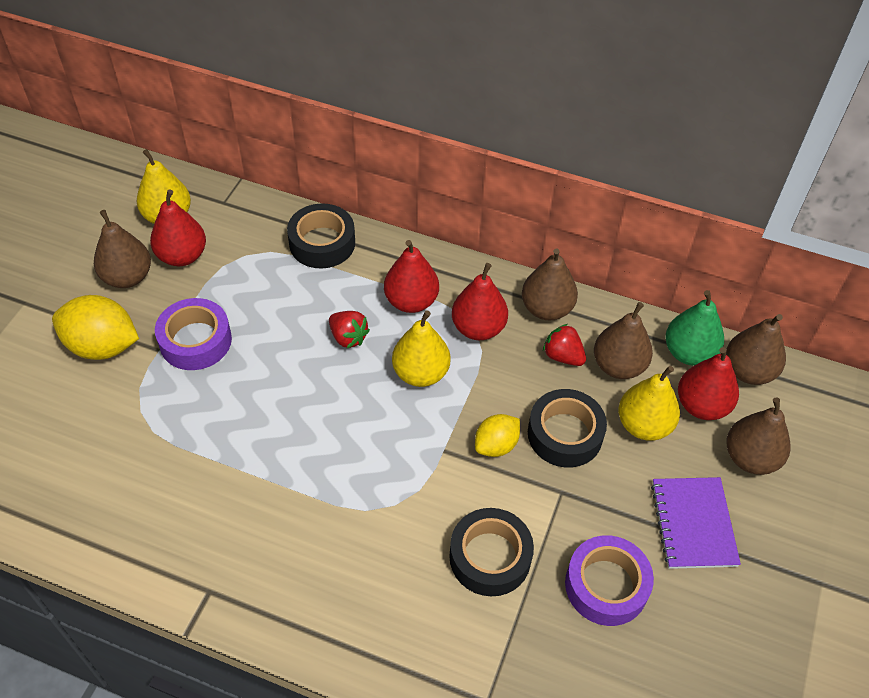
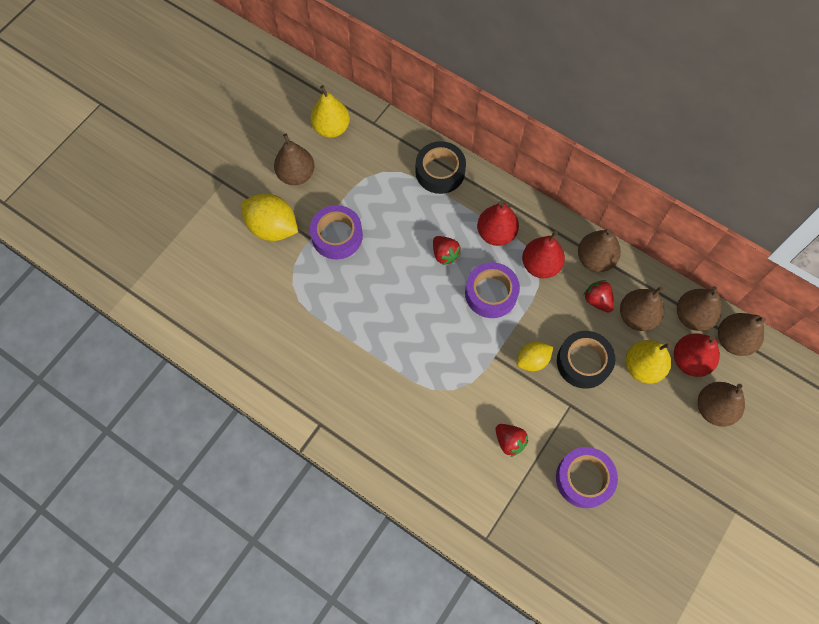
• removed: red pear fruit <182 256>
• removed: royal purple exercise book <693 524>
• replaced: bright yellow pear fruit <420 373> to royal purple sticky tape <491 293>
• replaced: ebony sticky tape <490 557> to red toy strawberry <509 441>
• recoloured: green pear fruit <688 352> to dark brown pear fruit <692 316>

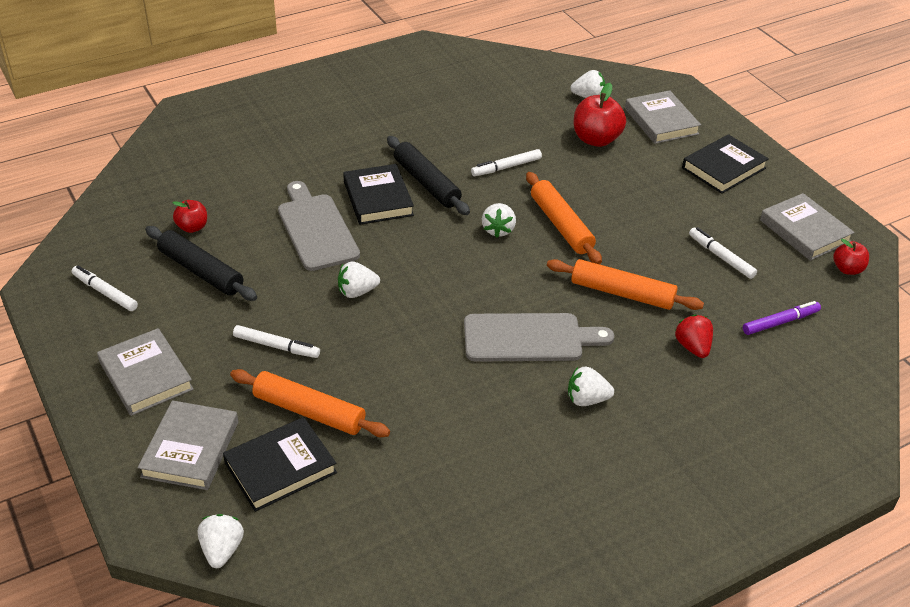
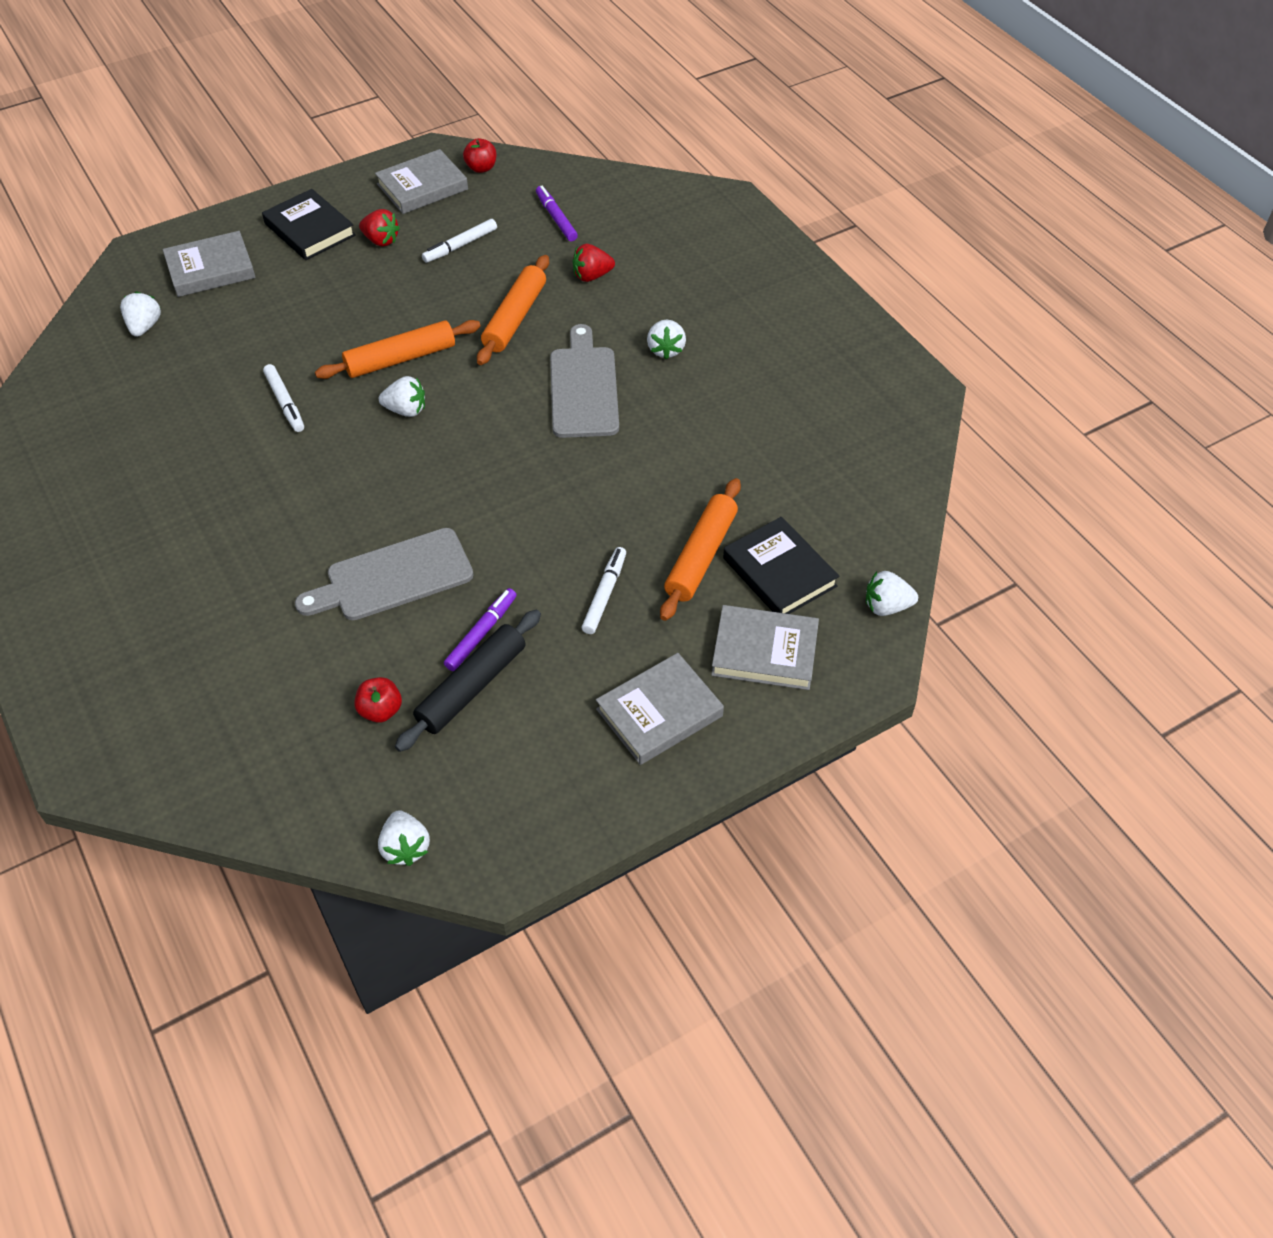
• removed: snow-white marker <105 293>
• removed: ebony hardcover <378 198>
• removed: ebony pastry roller <426 183>
• removed: red apple <596 139>
• added: red toy strawberry <381 240>
• added: royal purple marker <481 633>
• moved: snow-white toy strawberry <357 292> to <405 847>

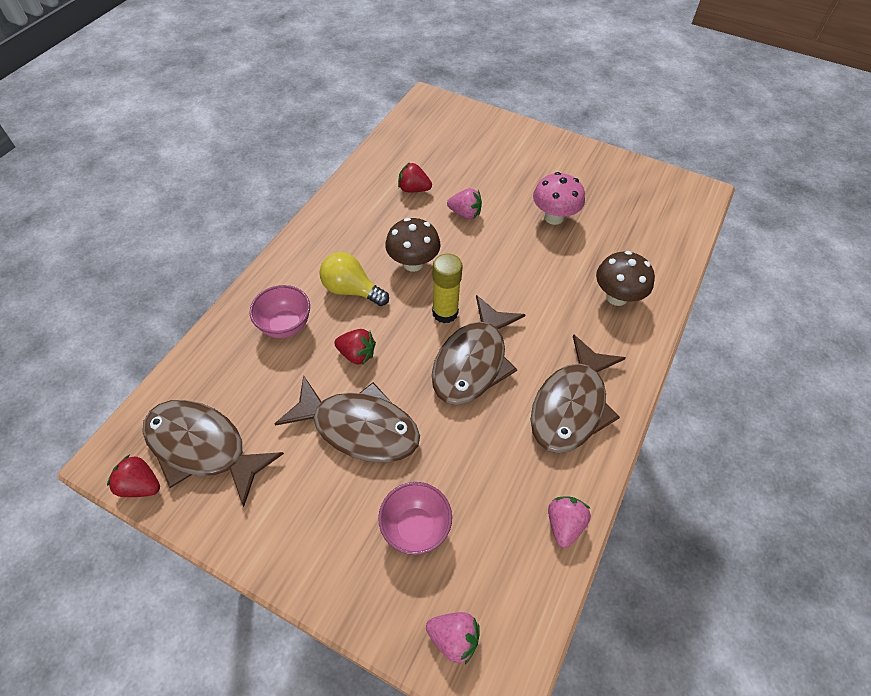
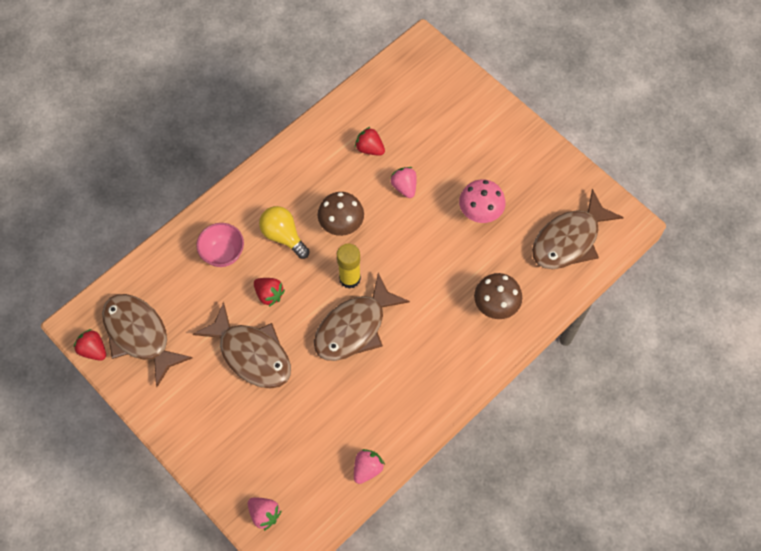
• removed: rose-pink serving bowl <415 528>
• moved: dark brown fish <571 405> to <569 240>
• turned: rose-pink toy strawberry <465 213> = <404 187> 150 degrees counterclockwise

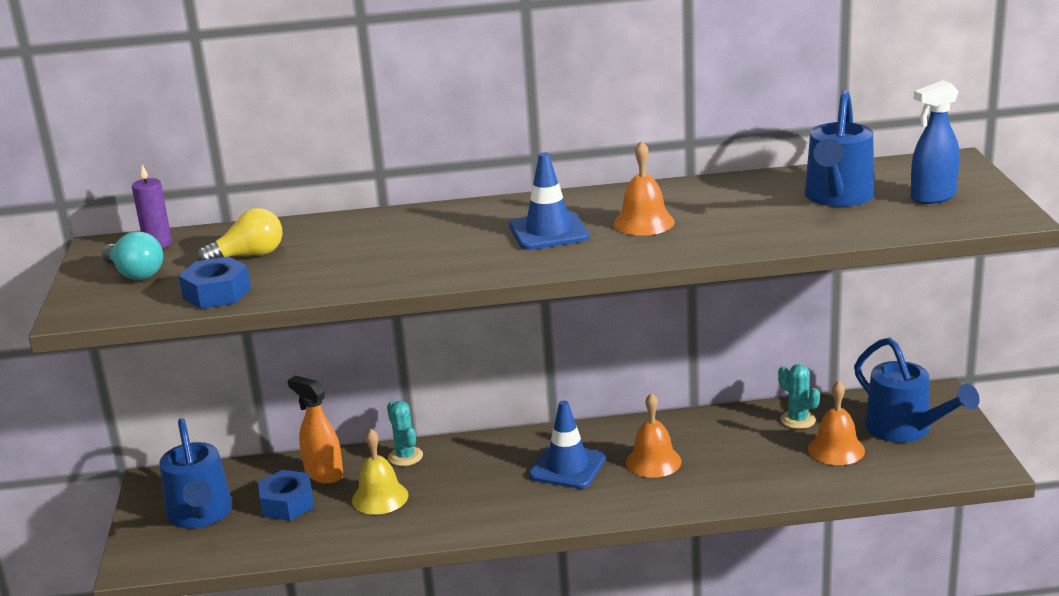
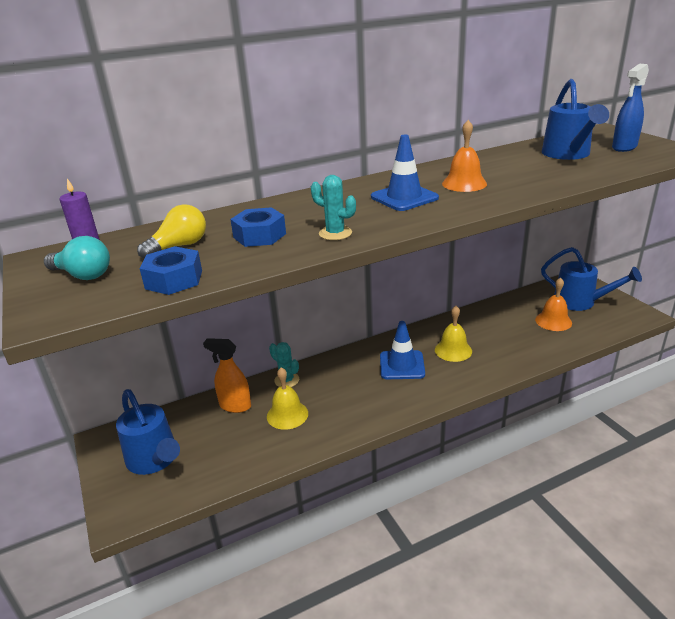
• moved: royal blue nut <287 504> to <259 235>
• moved: aqua prickly plant <798 420> to <335 233>
• recoloured: orange-coloured hand bell <653 461> to bright yellow hand bell <453 350>

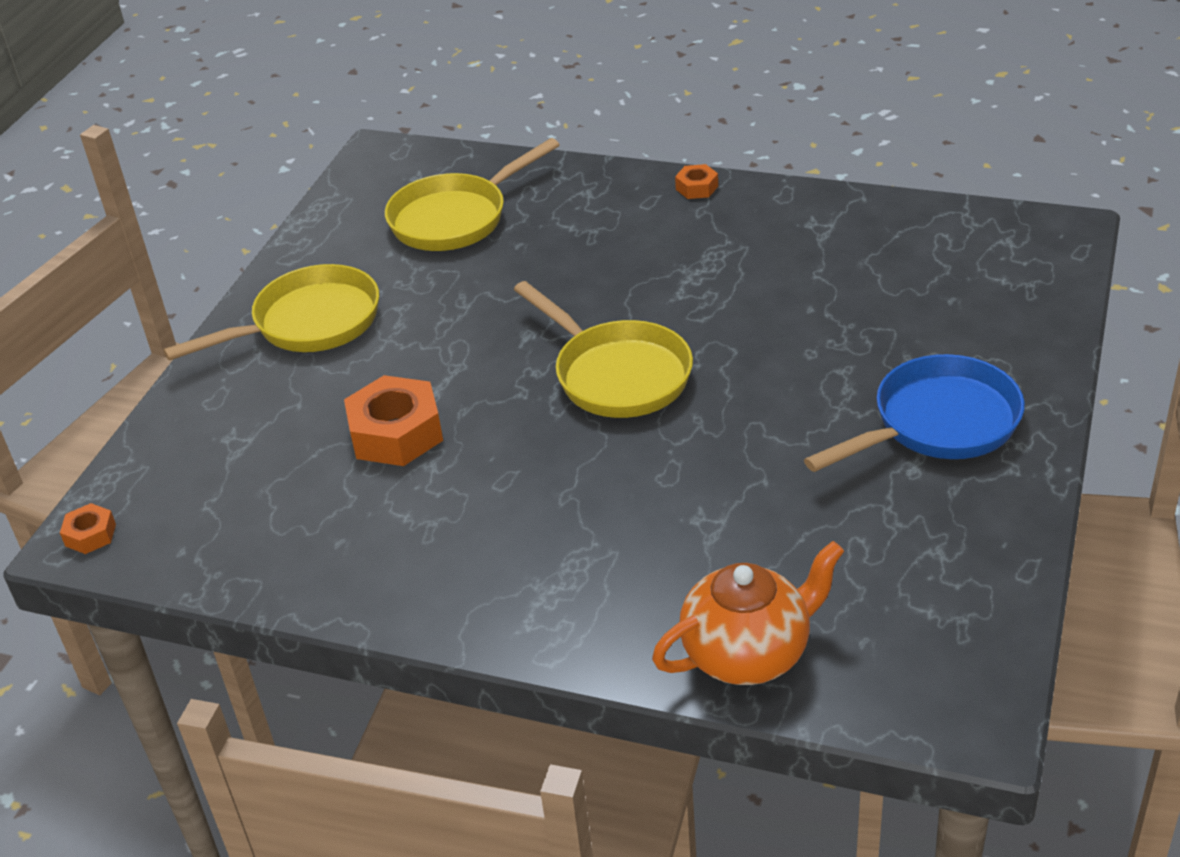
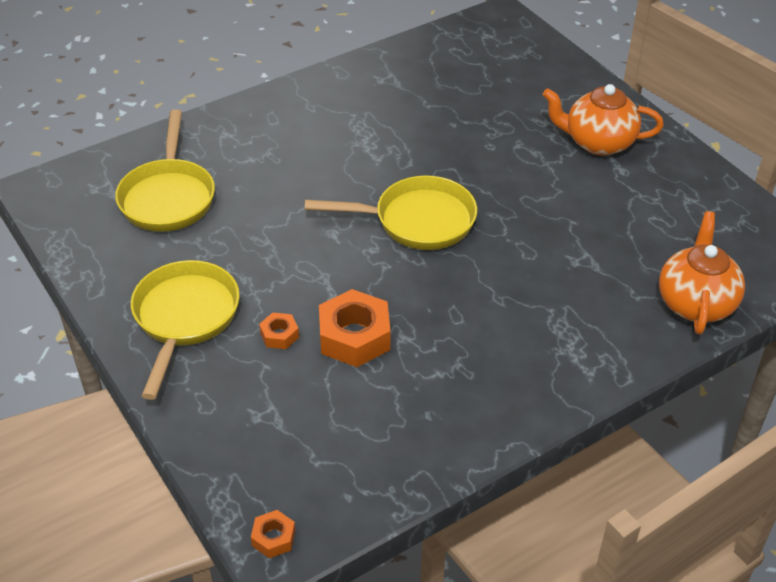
• moved: orange-coloured nut <697 188> to <279 335>
• replaced: royal blue frying pan <937 424> to orange-coloured tea pot <598 142>

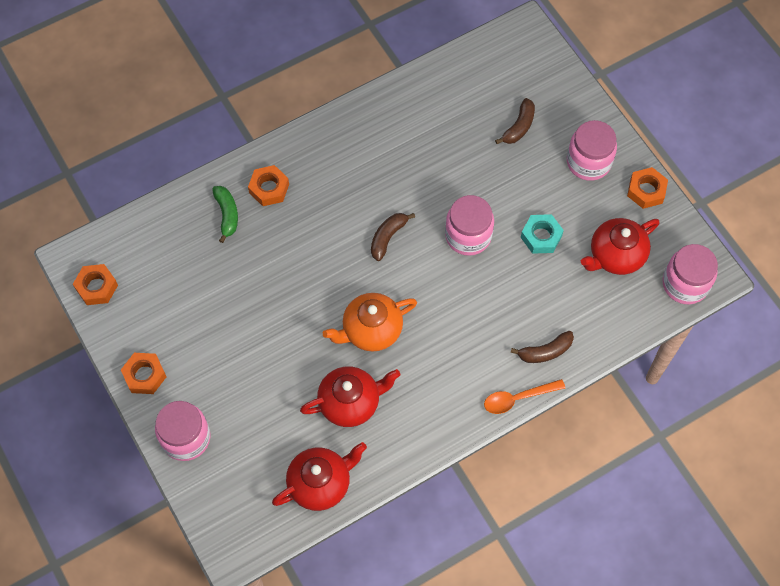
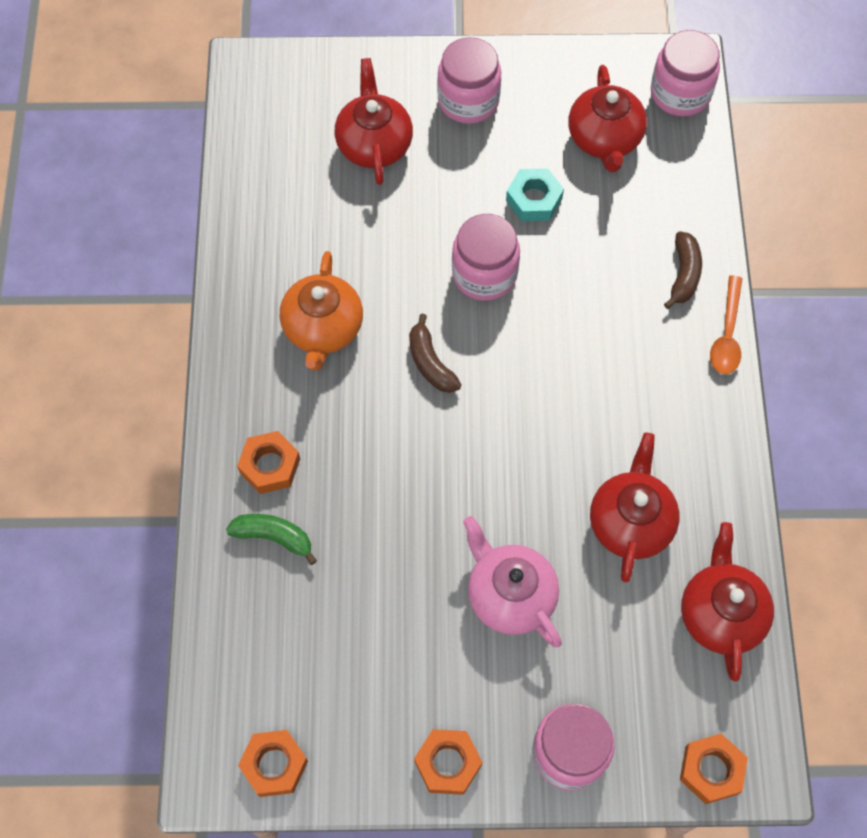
• added: rose-pink tea pot <510 595>
• moved: orange-coloured tea pot <371 330> to <323 329>
• moved: orange-coloured nut <646 191> to <711 770>
• replaced: dark brown banana <519 127> to red tea pot <374 144>

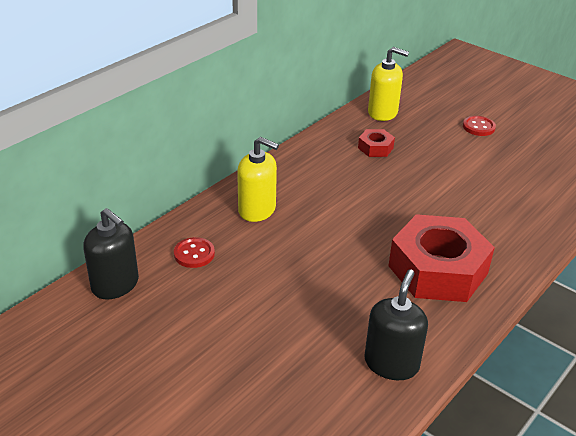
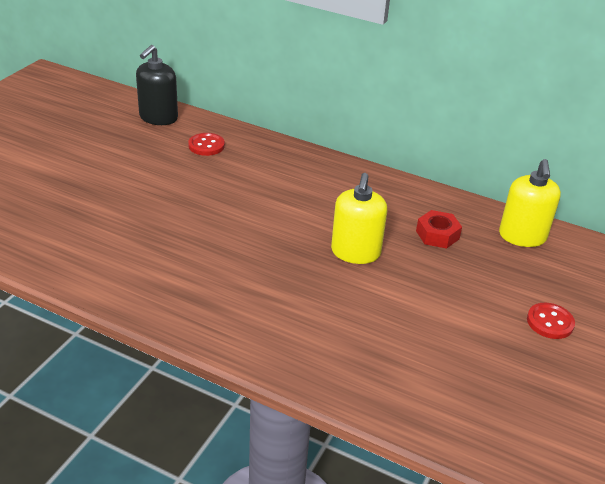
• removed: ebony soap pump <391 363>
• removed: red nut <438 270>
• moved: bright yellow soap pump <257 210> to <355 252>

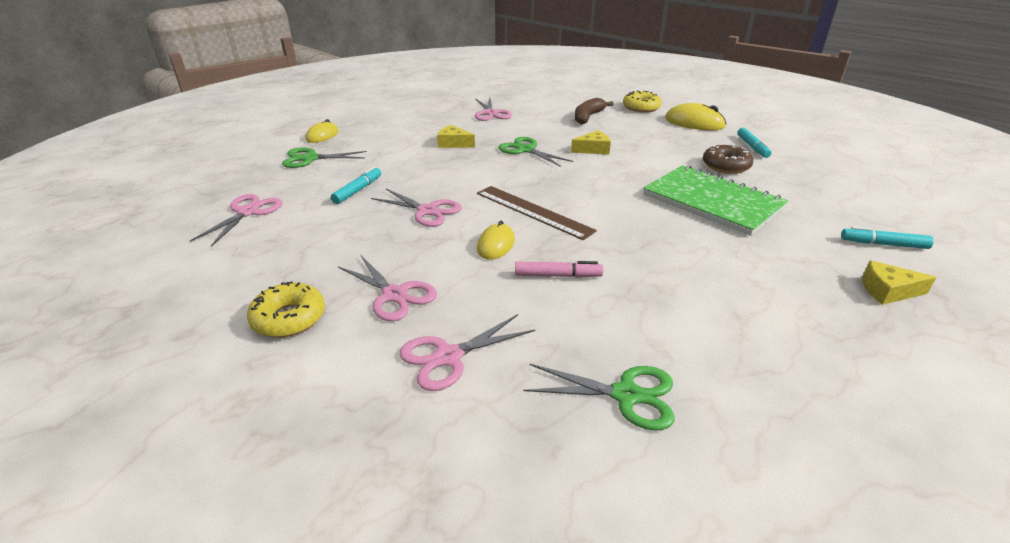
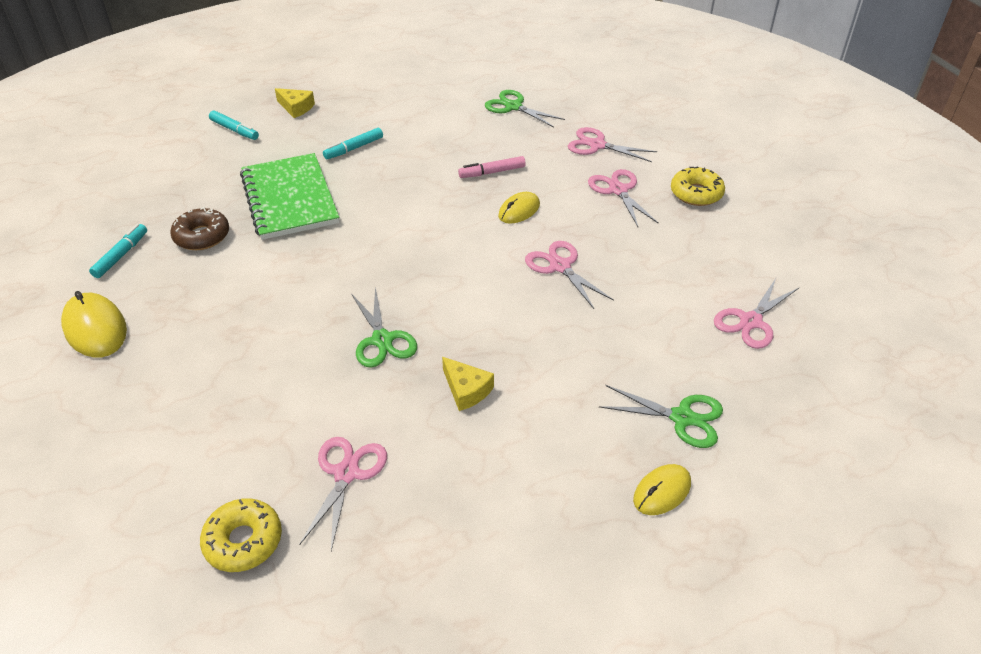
• removed: dark brown ruler <533 211>
• removed: bright yellow cheese <593 149>
• removed: dark brown banana <588 117>
• moved: aqua marker <358 190> to <354 148>
• moved: bright yellow donut <641 108> to <243 541>
• turned: rose-pink shears <448 357> = <597 145> 150 degrees counterclockwise
• turned: rose-pink marker <558 275> = <492 172> 45 degrees counterclockwise

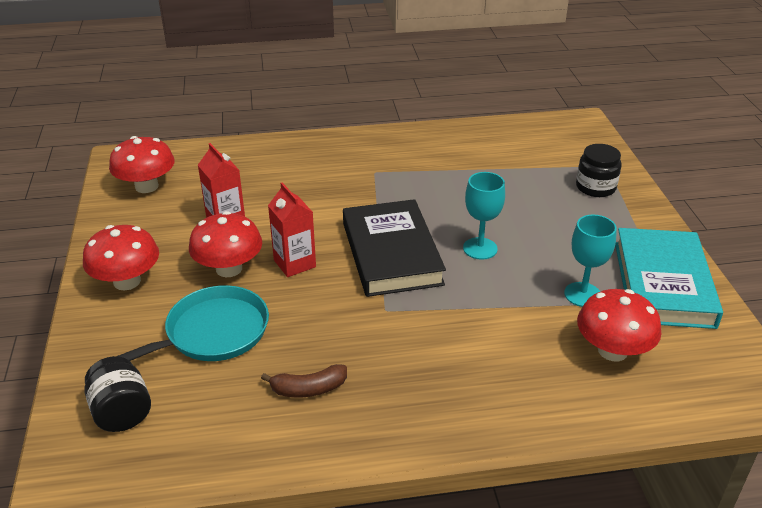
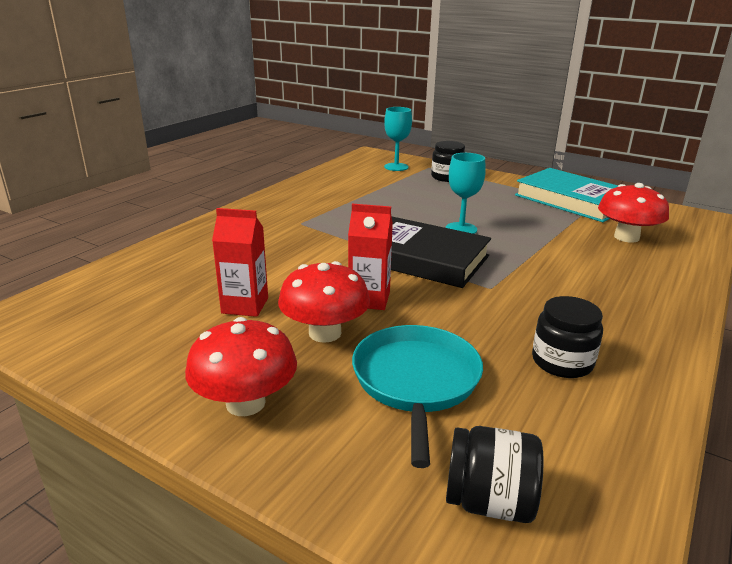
• removed: red fungus <146 186>
• moved: aqua chalice <582 294> to <396 167>
• replaced: dark brown banana <308 389> to ebony jam jar <562 362>

